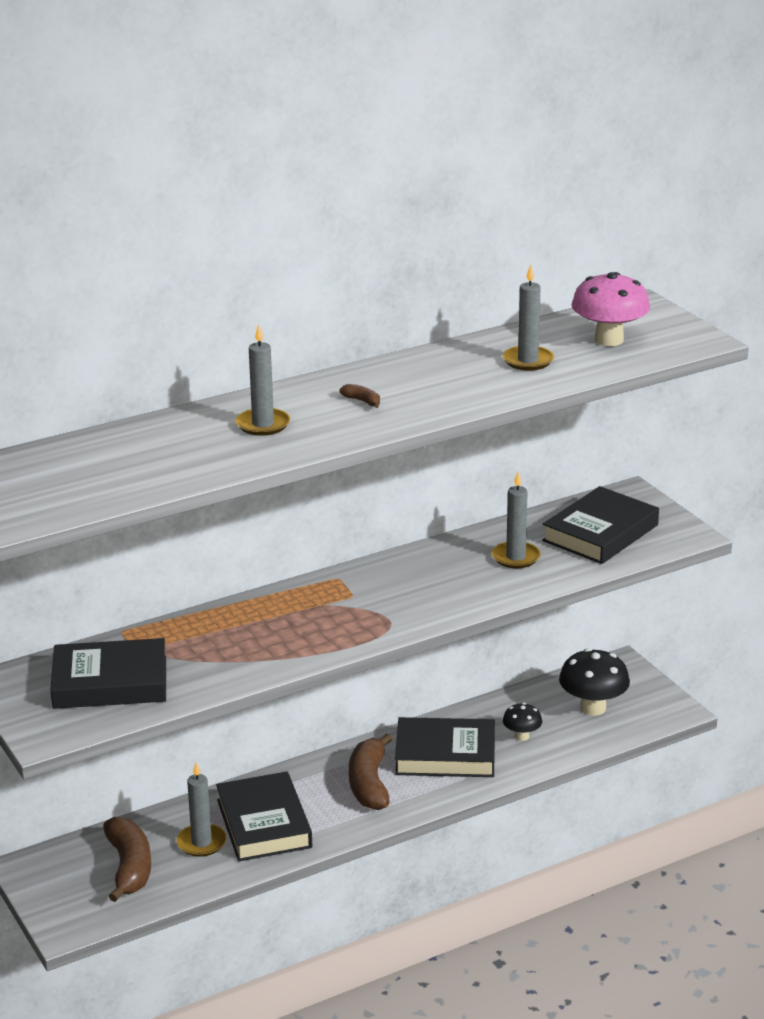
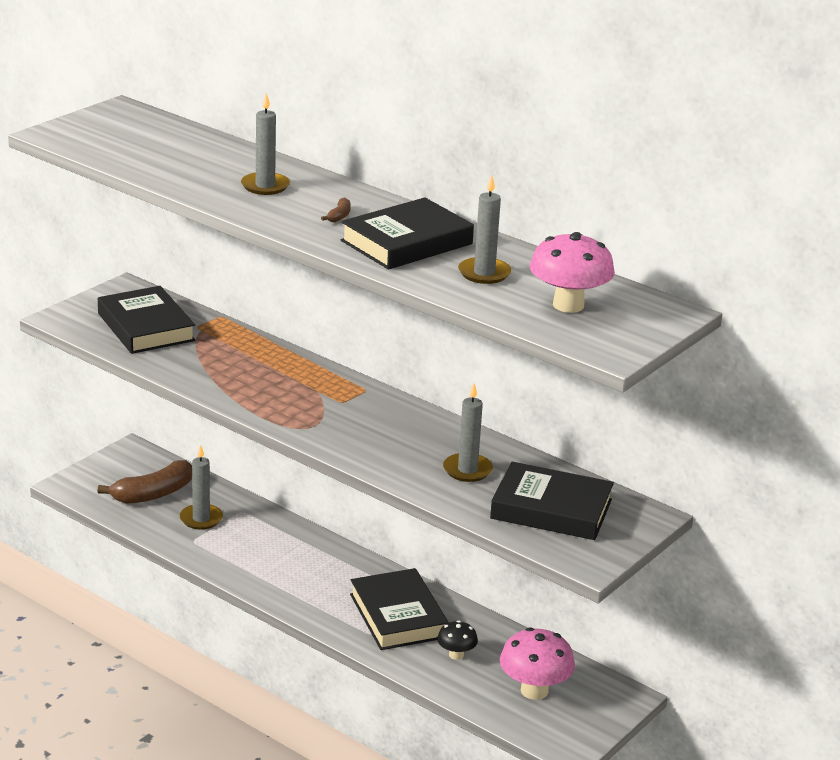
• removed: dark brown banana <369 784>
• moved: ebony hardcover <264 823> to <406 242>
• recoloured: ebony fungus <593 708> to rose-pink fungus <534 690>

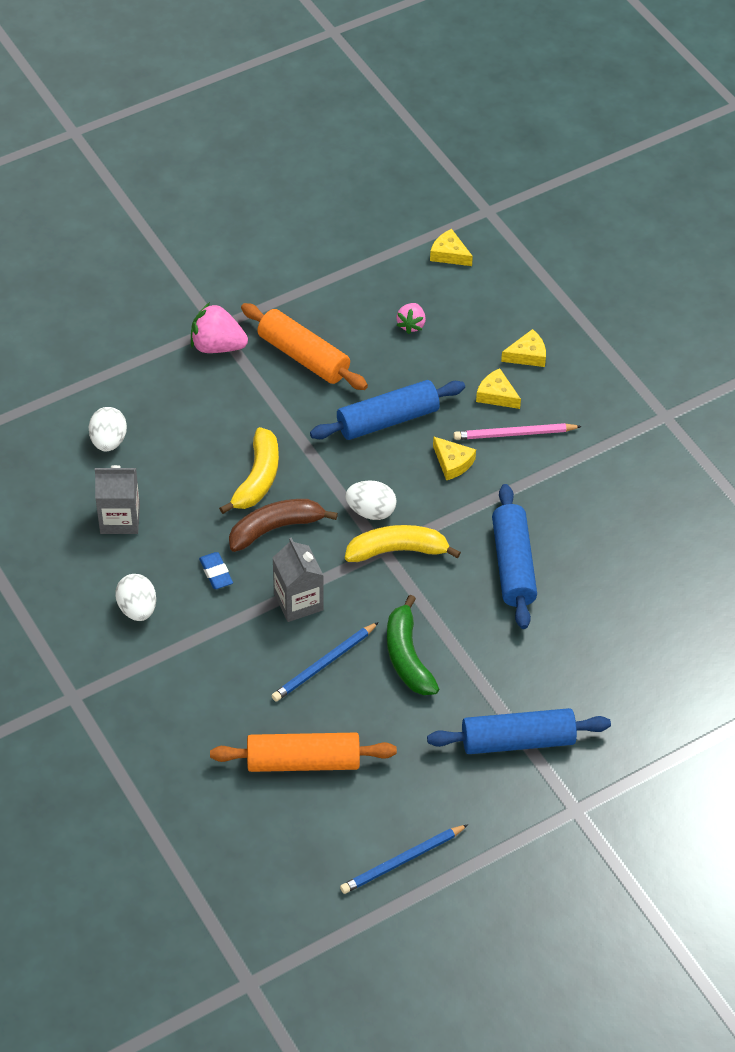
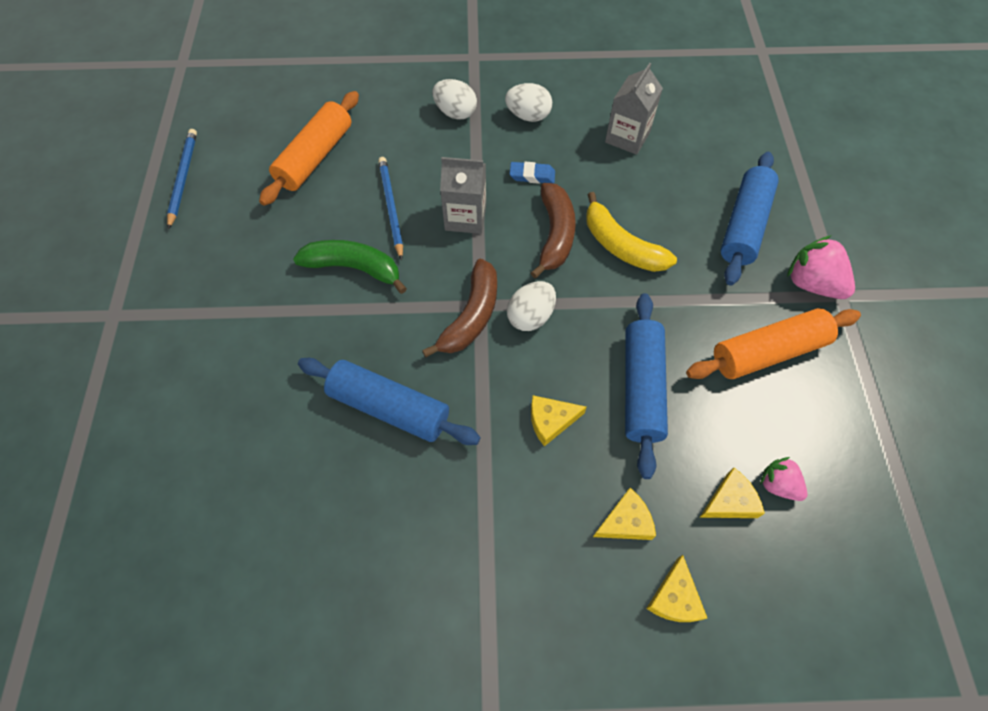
• removed: rose-pink lead pencil <515 434>
• moved: snow-white egg shape <108 441> to <455 113>
• moved: royal blue pastry roller <518 740> to <744 226>
• moved: bright yellow cheese <449 254> to <730 501>
• recoloured: bright yellow banana <397 550> to dark brown banana <471 316>
• turned: rose-pink toy strawberry <217 346> = <811 283> 90 degrees counterclockwise

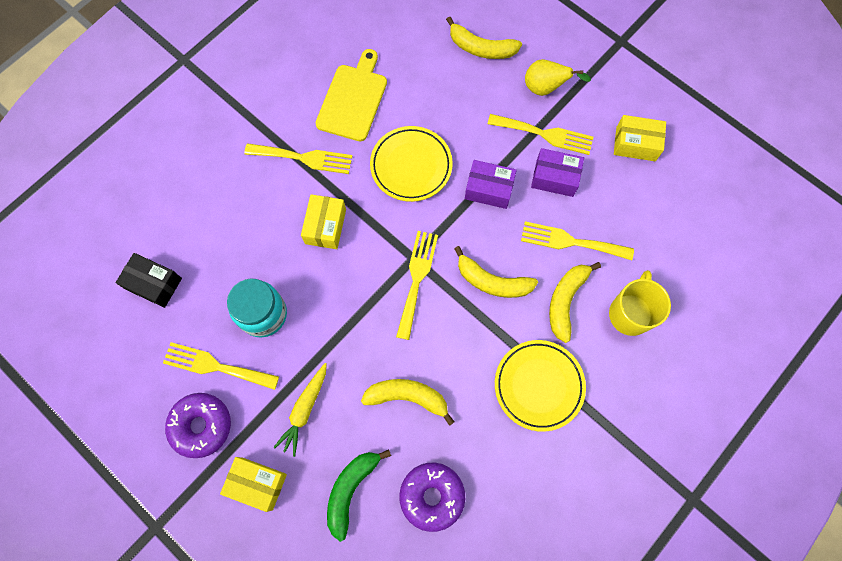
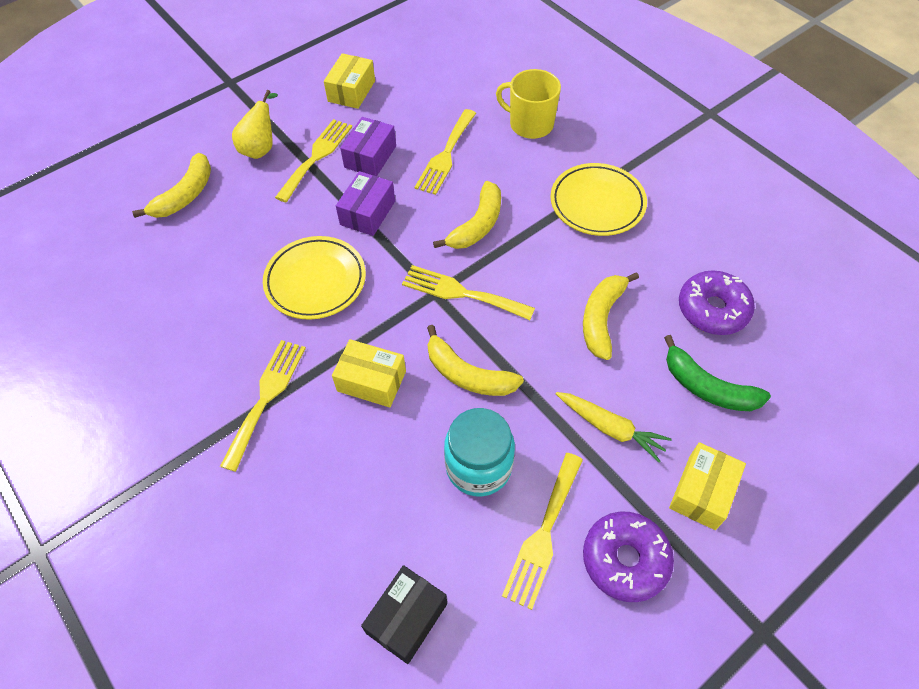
• removed: bright yellow chopping board <353 99>
• moved: bright yellow banana <566 301> to <467 374>

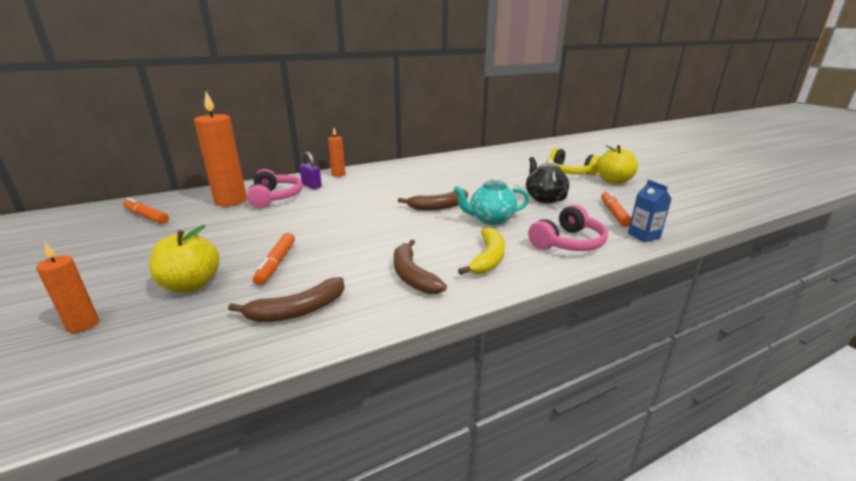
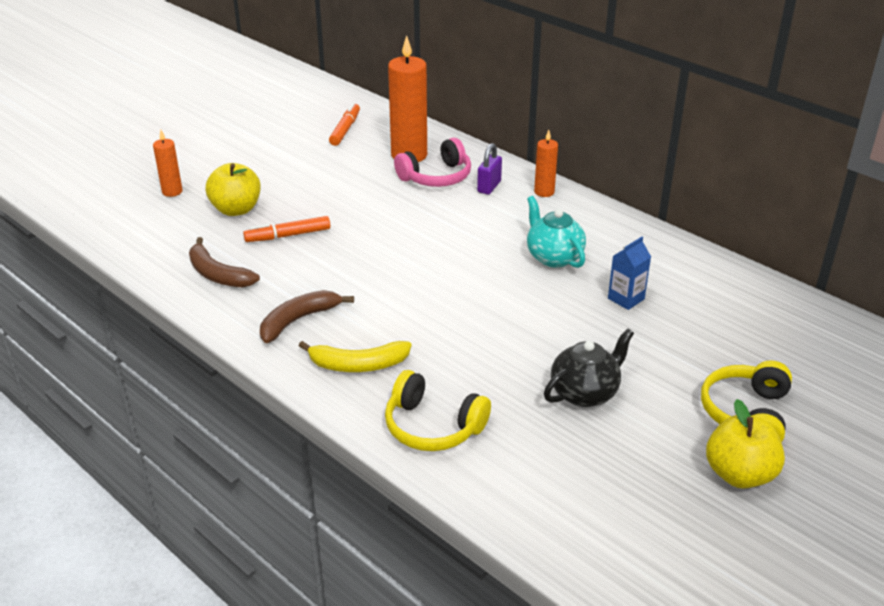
• removed: dark brown banana <439 206>
• removed: orange-coloured marker <614 213>
• moved: aqua tea pot <490 219> to <553 257>
• moved: royal blue milk carton <643 236> to <626 299>
• recoloured: rose-pink over-ear headphones <568 242> to bright yellow over-ear headphones <433 426>

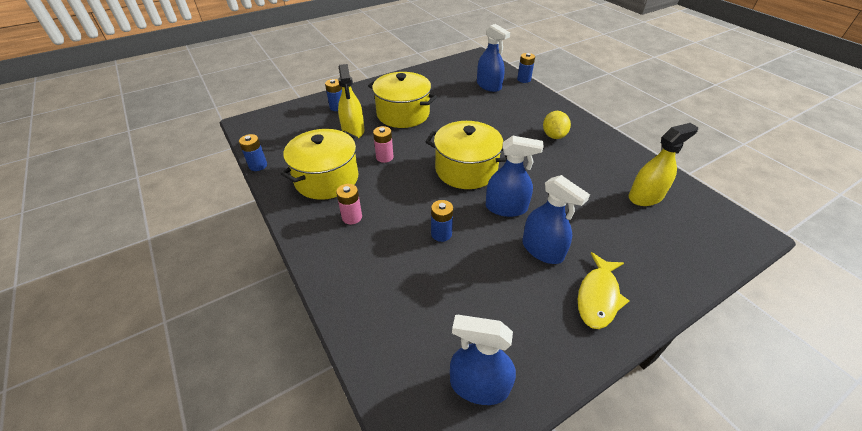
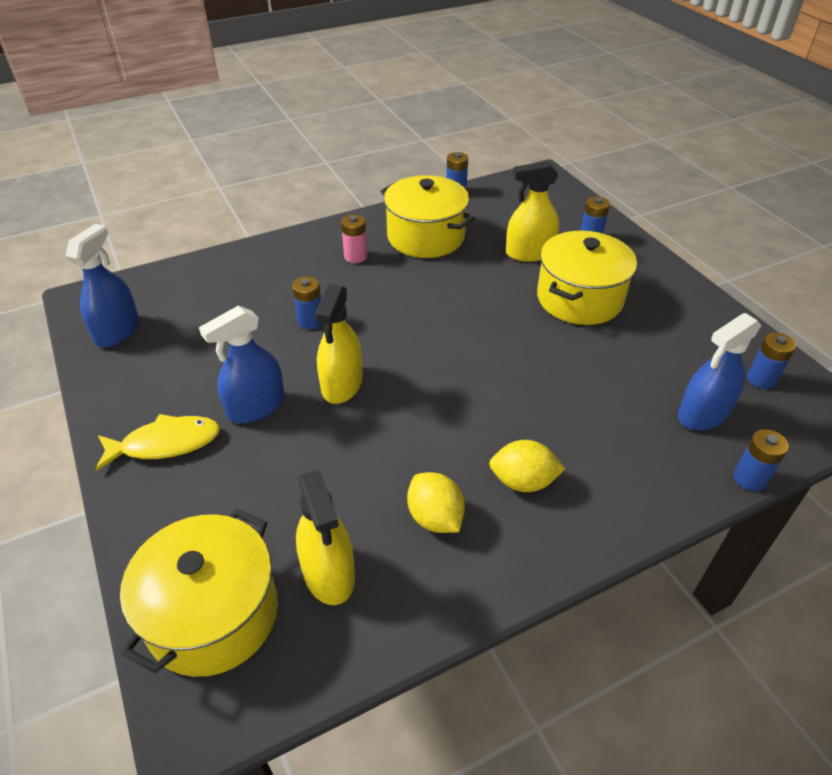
• removed: rose-pink battery <384 157>
• added: bright yellow toy lemon <435 517>
• added: royal blue battery <761 379>
• moved: bright yellow stockpot <466 170> to <213 614>
• recoloured: royal blue spray bottle <506 208> to bright yellow spray bottle <342 384>
• turned: bright yellow fish <598 296> = <165 443> 135 degrees clockwise

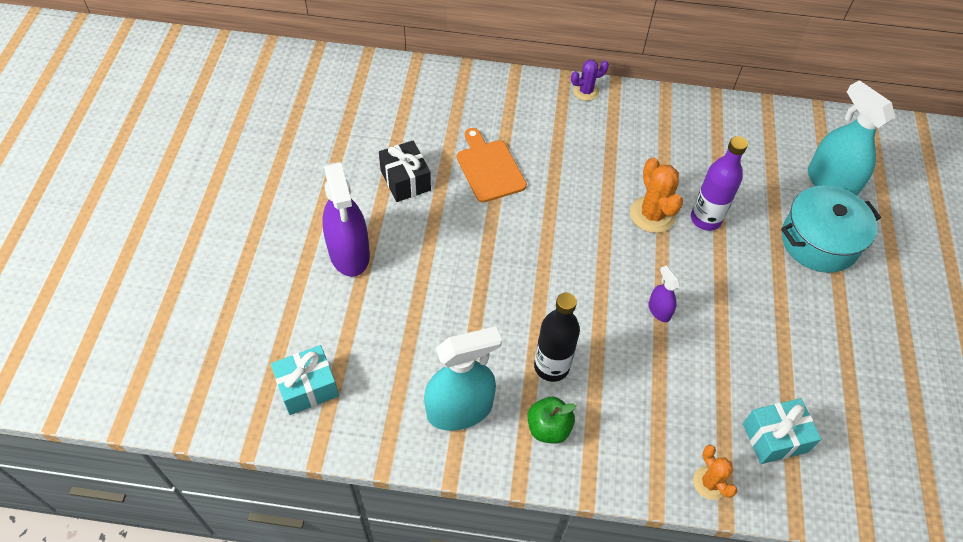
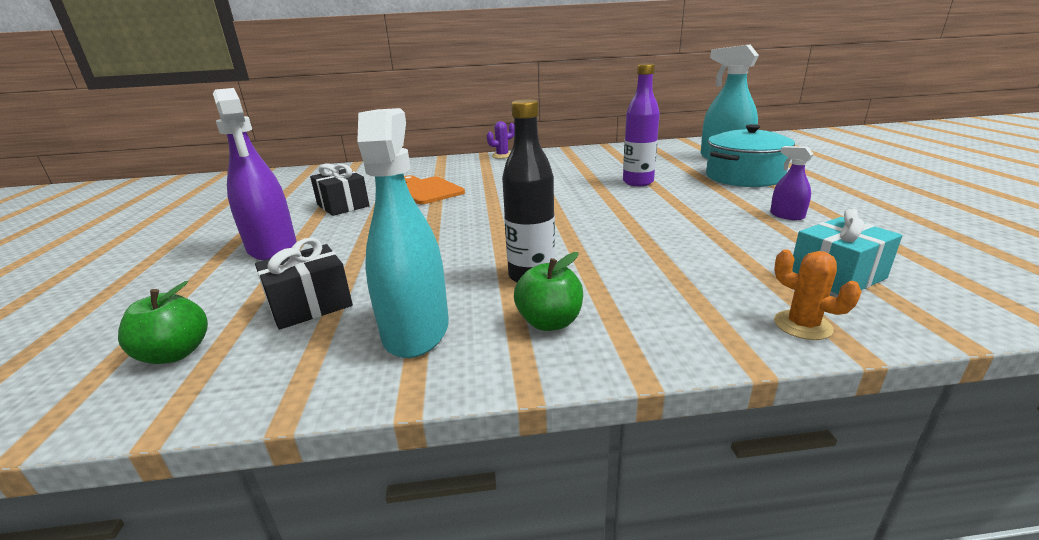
• removed: orange-coloured prickly plant <652 215>
• added: ebony gift <310 305>
• moved: royal purple spray bottle <659 310> to <786 215>
• replaced: aqua gift <307 387> to green apple <175 353>
• turned: aqua spray bottle <459 409> = <416 330> 60 degrees counterclockwise

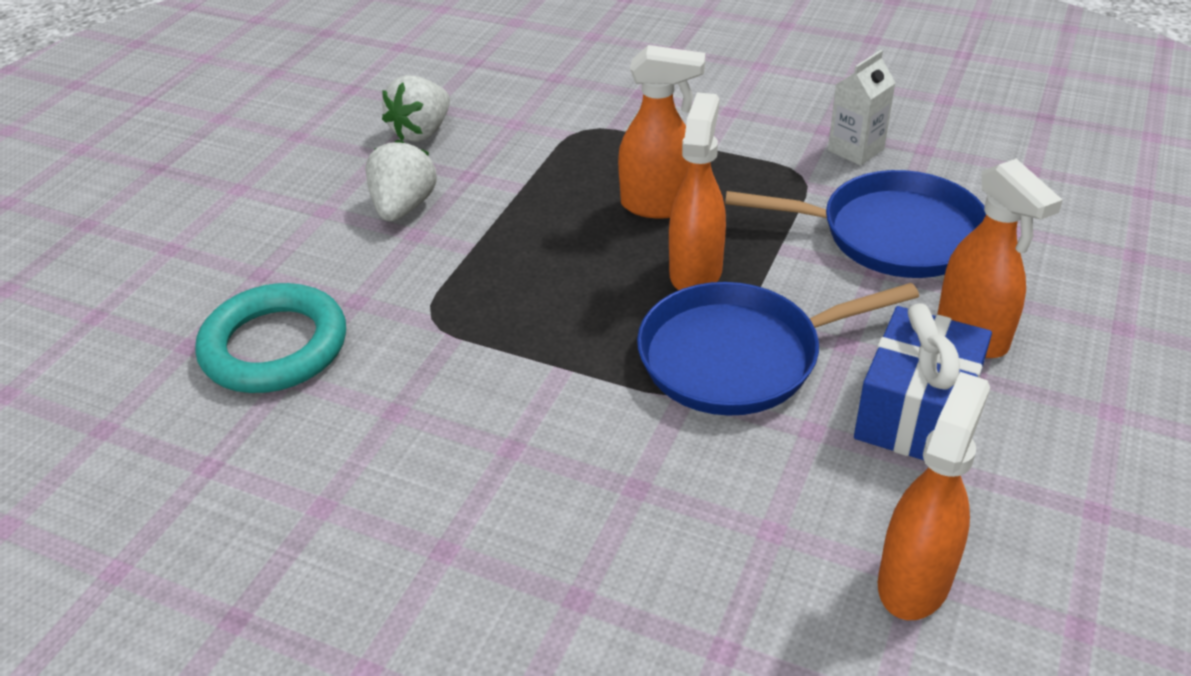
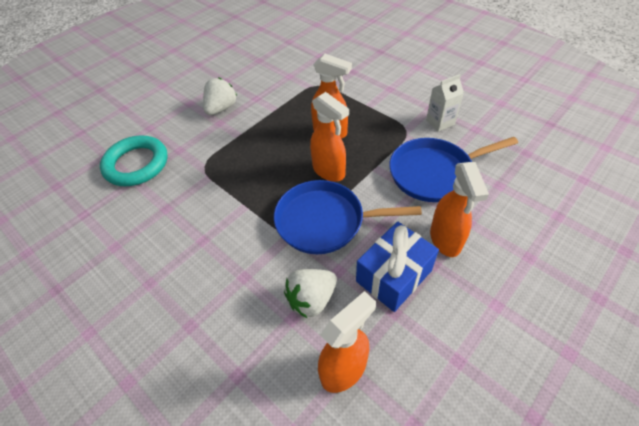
• moved: snow-white toy strawberry <422 132> to <312 299>
• turned: orange-coloured spray bottle <696 272> = <329 171> 105 degrees clockwise
• turned: royal blue frying pan <892 234> = <434 173> 135 degrees clockwise

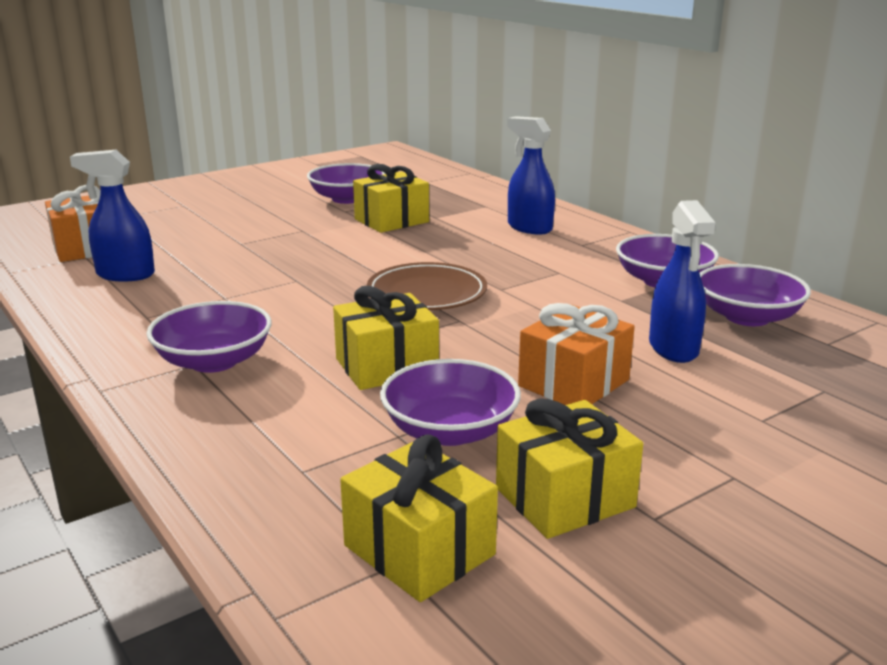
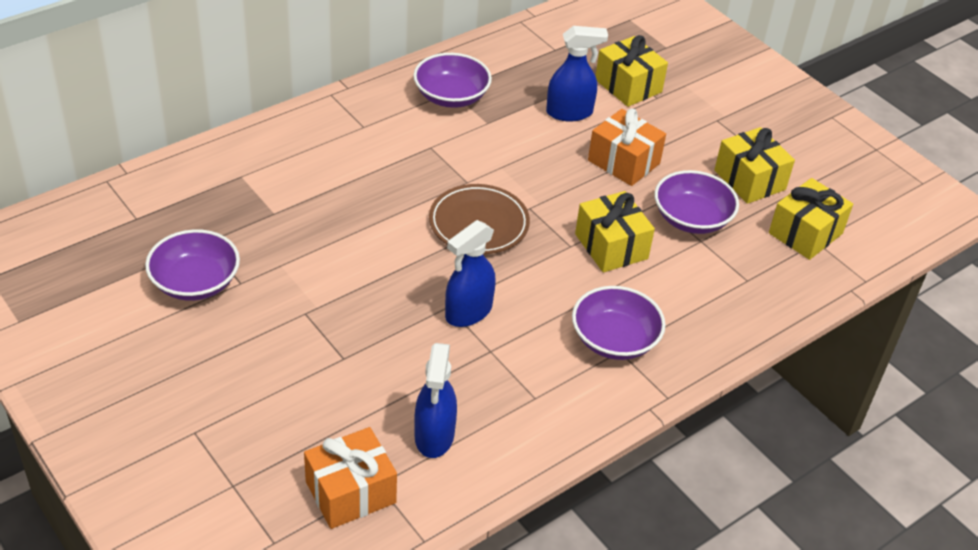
• removed: royal purple serving bowl <747 317>
• moved: bright yellow gift <391 220> to <628 86>
• moved: royal blue spray bottle <529 228> to <468 312>

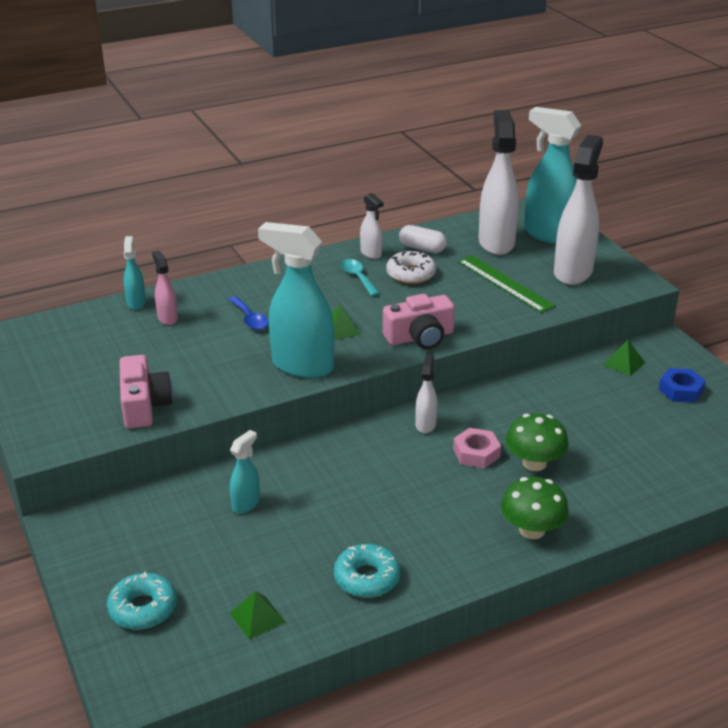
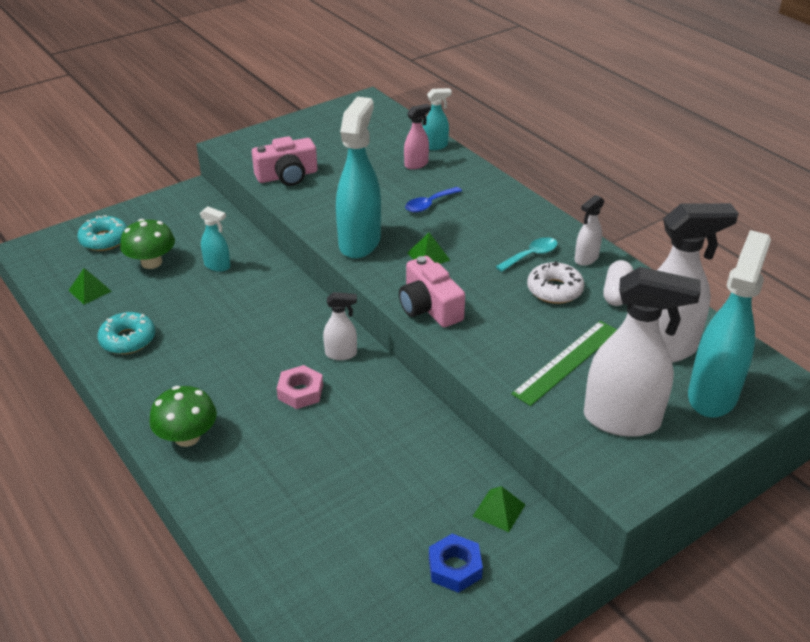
• moved: green fungus <534 463> to <151 262>

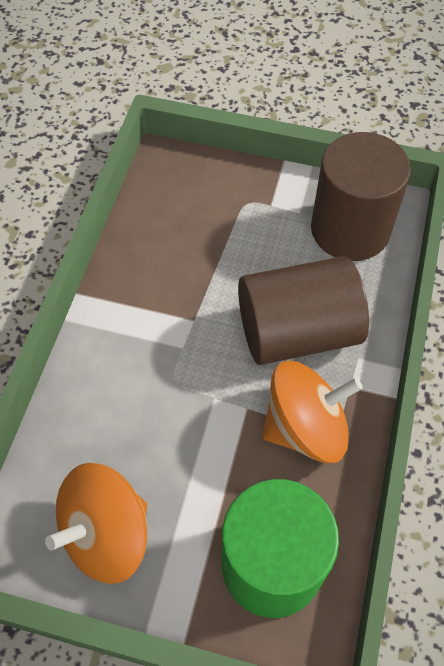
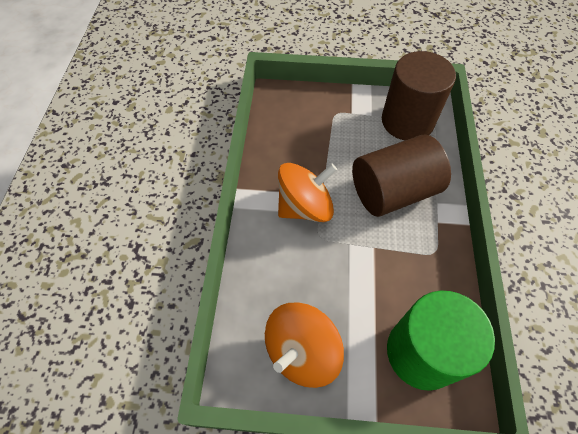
• moved: orange-coloured spinning top <305 427> to <305 207>

